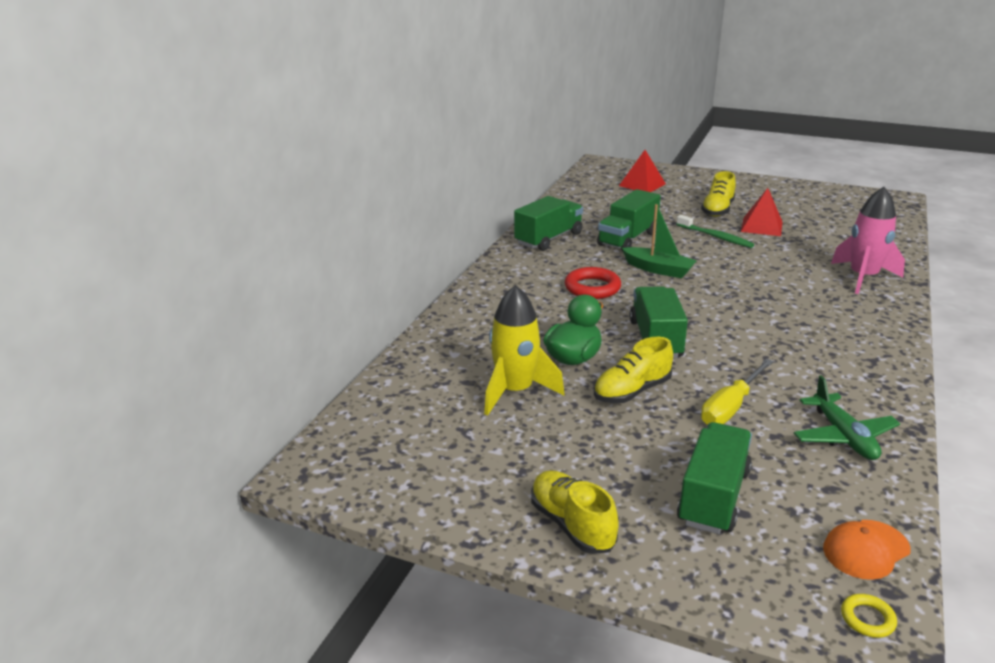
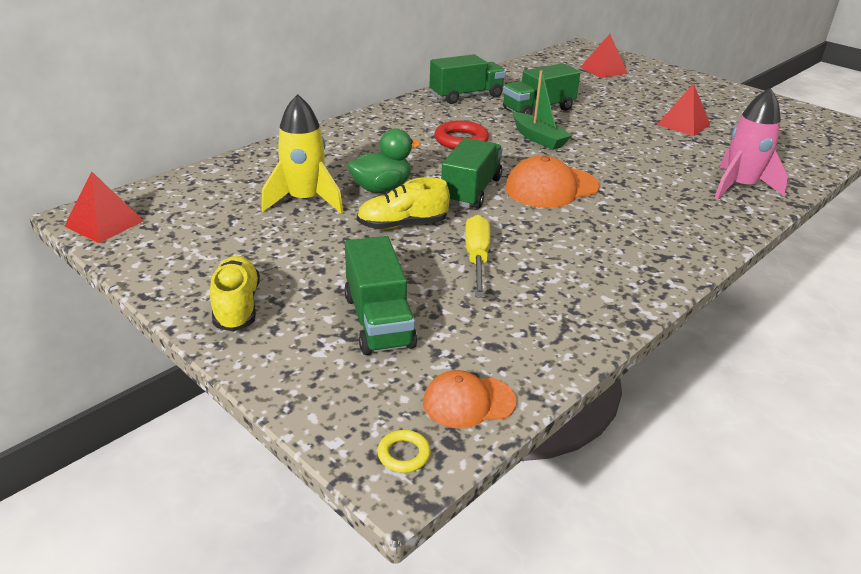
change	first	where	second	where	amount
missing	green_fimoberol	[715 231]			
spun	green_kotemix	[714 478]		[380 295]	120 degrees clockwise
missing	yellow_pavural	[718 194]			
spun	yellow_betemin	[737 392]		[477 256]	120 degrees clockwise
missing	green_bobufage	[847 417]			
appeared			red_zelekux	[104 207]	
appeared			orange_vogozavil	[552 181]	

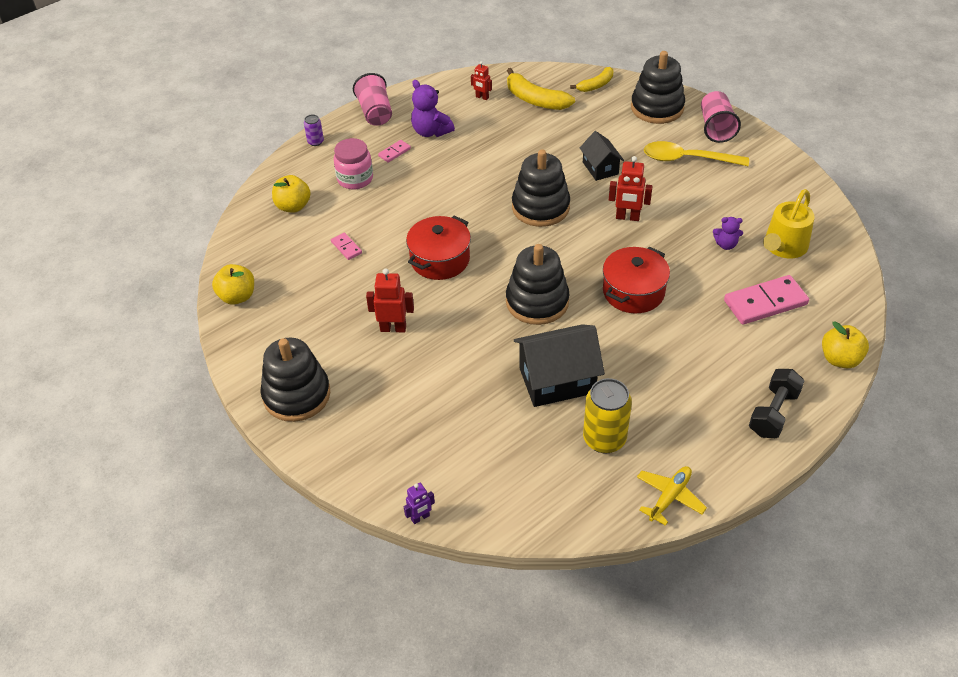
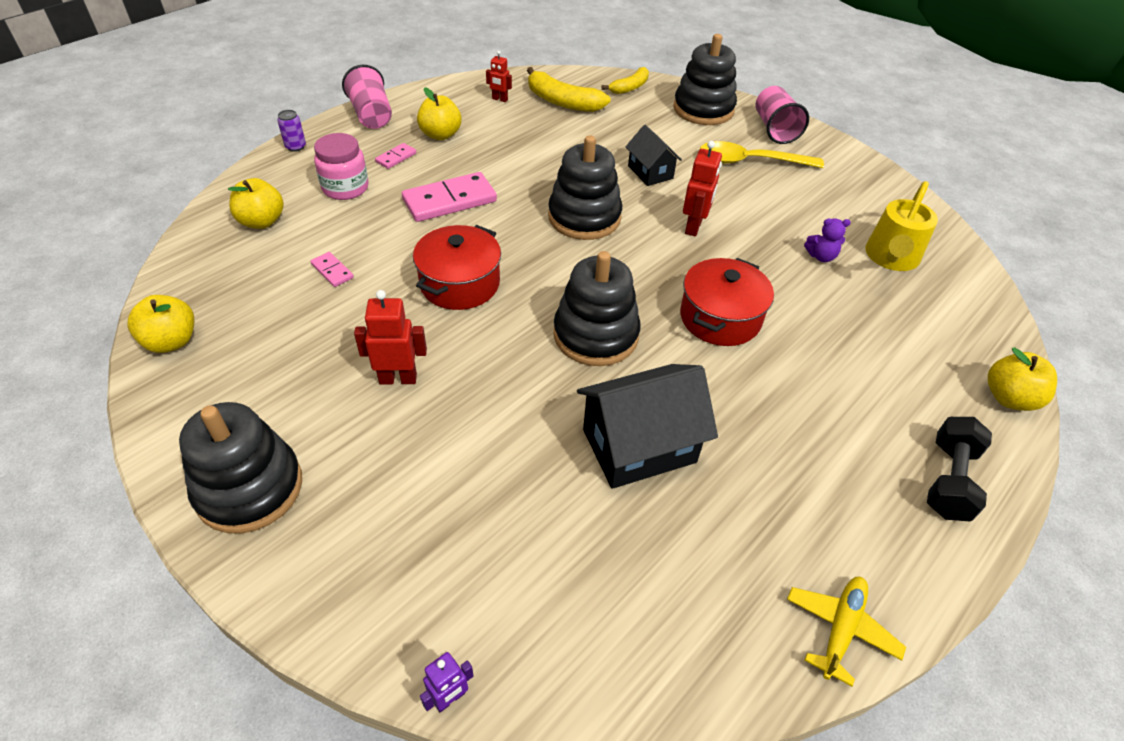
change	first	where	second	where	amount
exchanged	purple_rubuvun	[433 108]	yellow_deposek	[439 113]	
missing	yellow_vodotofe	[607 416]			
spun	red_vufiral	[631 188]		[702 188]	75 degrees counterclockwise
relocated	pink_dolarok	[766 300]		[449 197]	

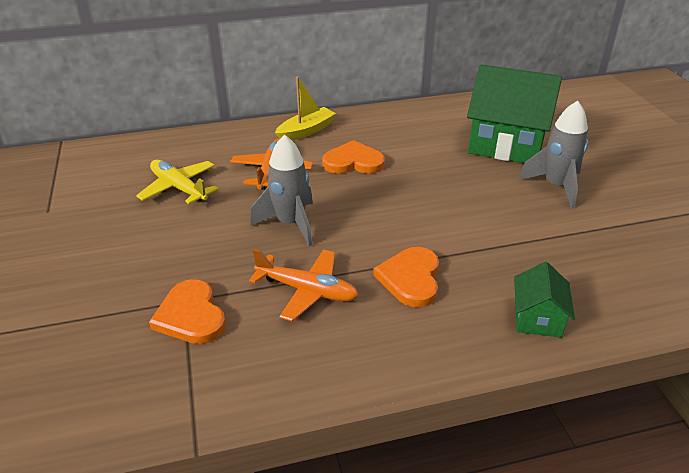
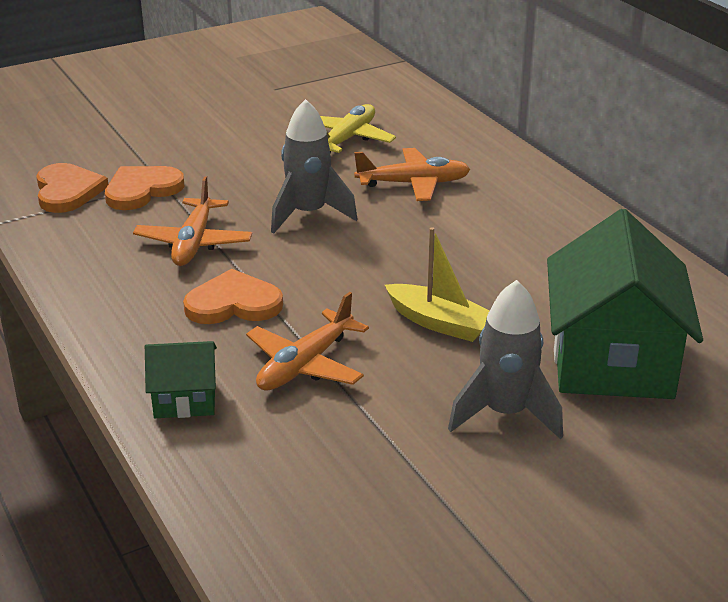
change	first	where	second	where	amount
relocated	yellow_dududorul	[305 108]		[437 284]	
relocated	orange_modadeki	[353 157]		[72 188]	
appeared			orange_bobufage	[307 341]	

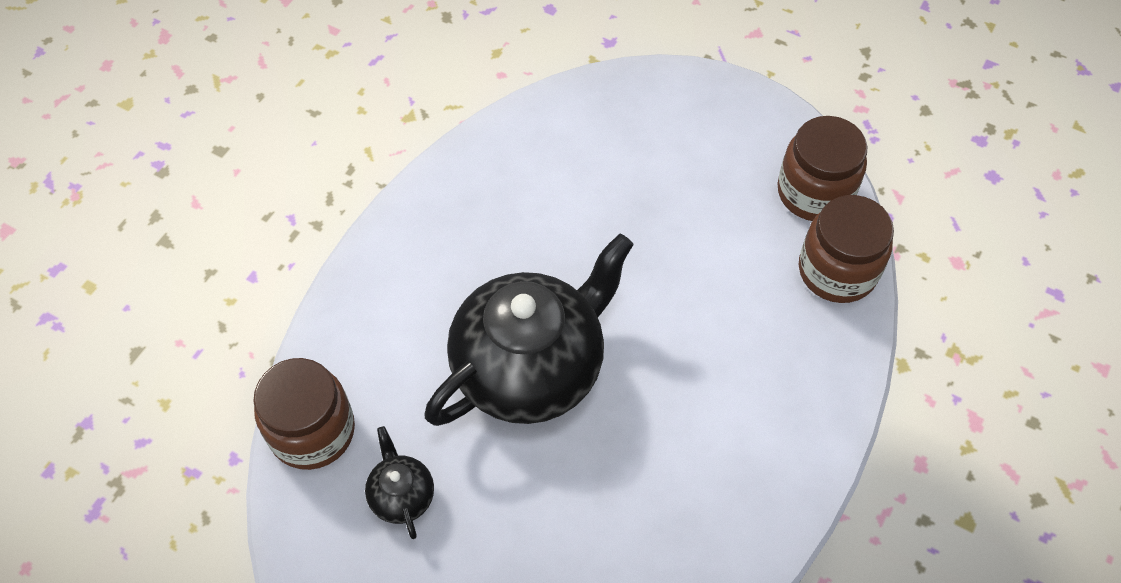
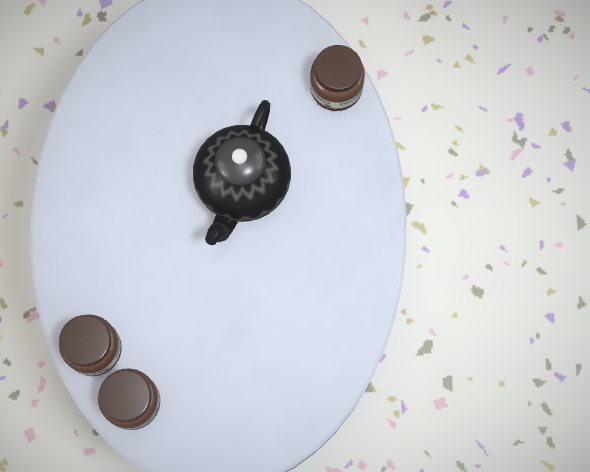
change	first	where	second	where	amount
missing	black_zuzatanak	[399 482]			

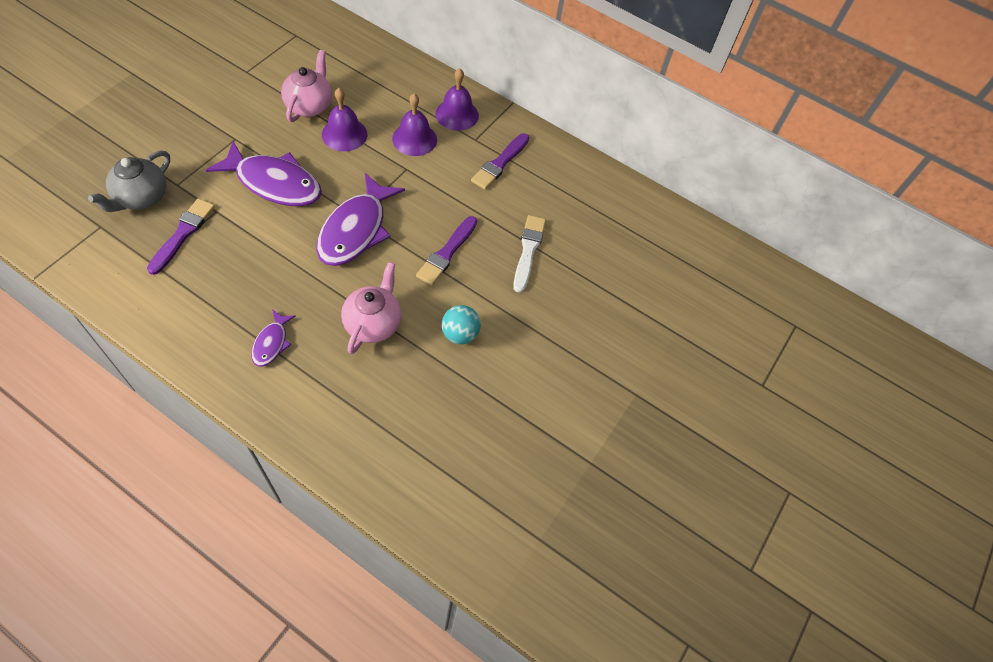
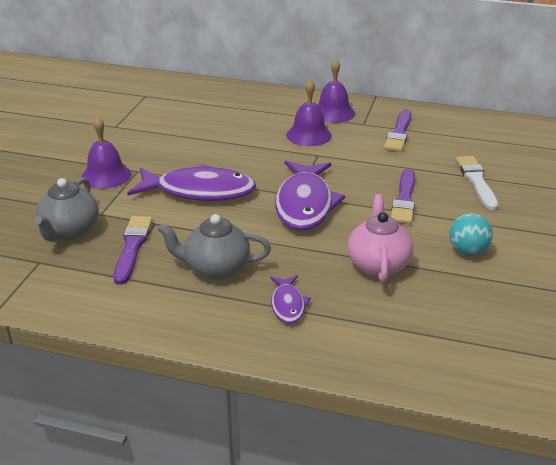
change	first	where	second	where	amount
missing	pink_zuzatanak	[306 86]			
relocated	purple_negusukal	[344 119]		[106 153]	
appeared			grey_zuzatanak	[214 247]	

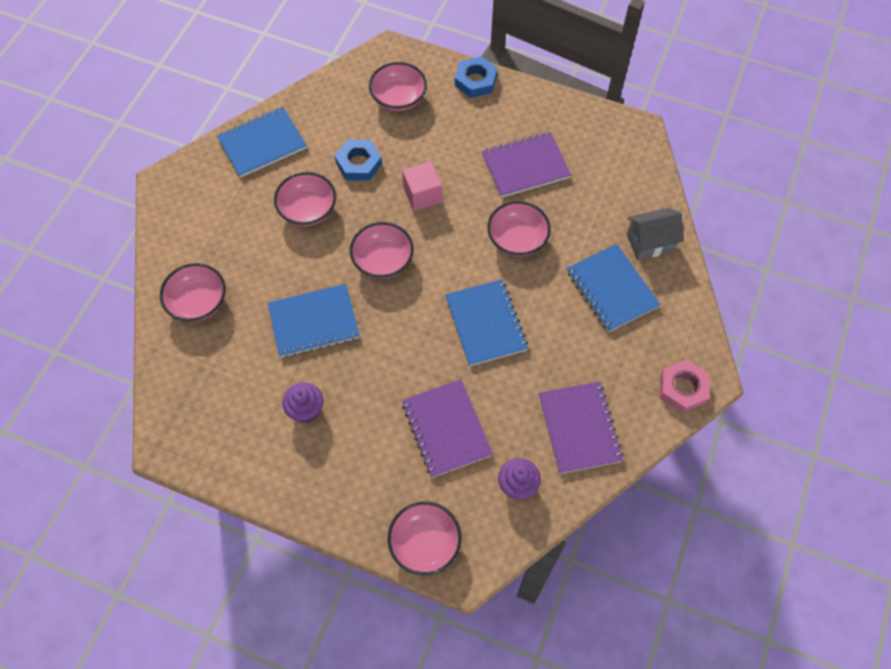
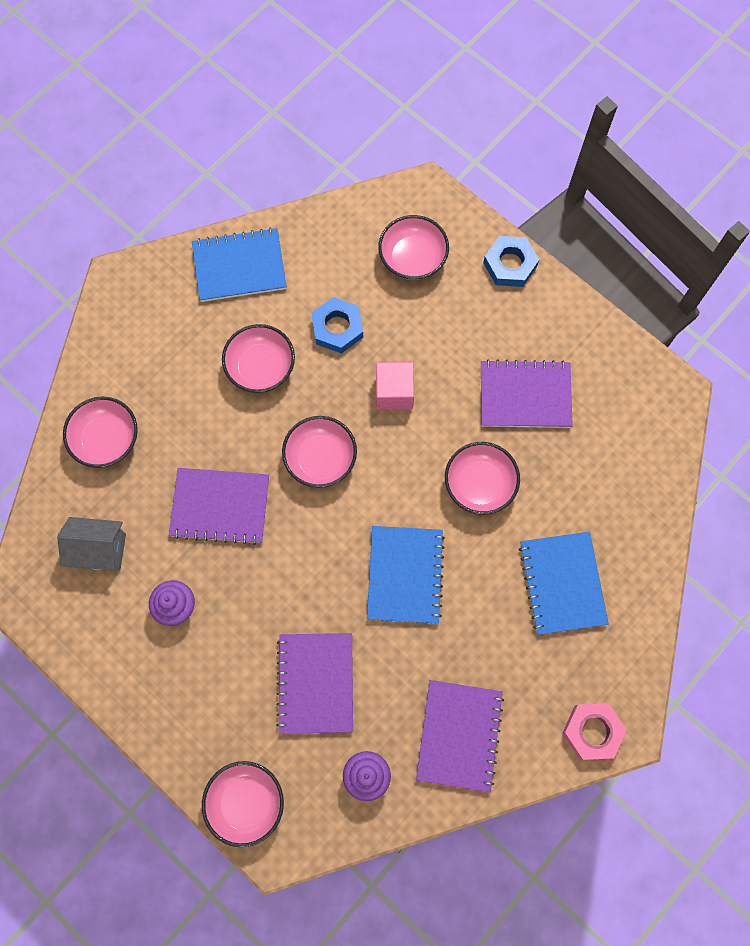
change	first	where	second	where	amount
colour	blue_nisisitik	[314 321]	purple_nisisitik	[219 506]	
relocated	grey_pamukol	[655 234]		[91 544]	

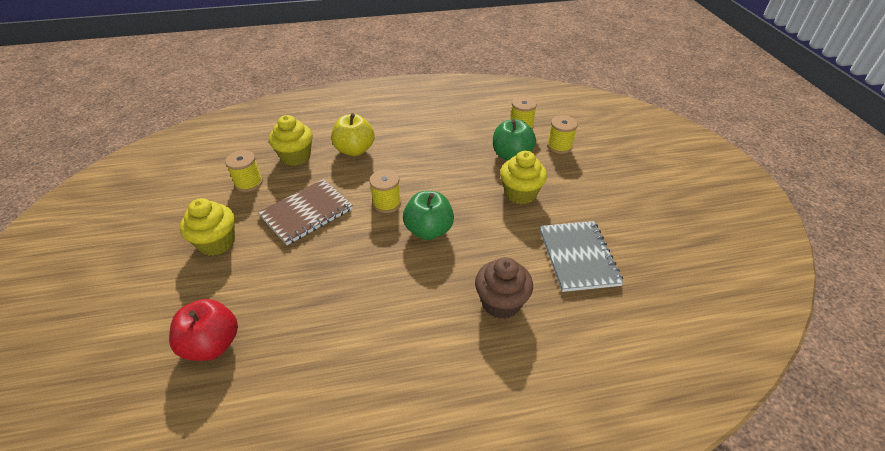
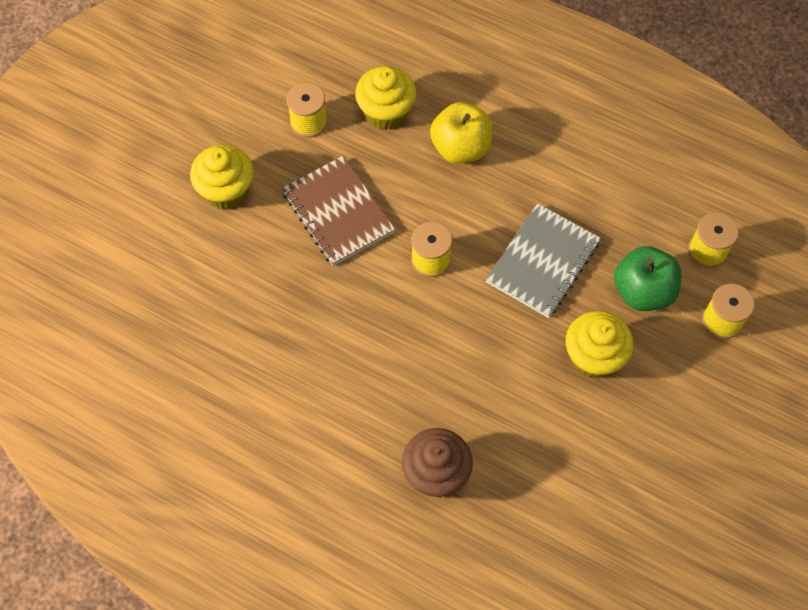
change	first	where	second	where	amount
missing	red_deposek	[203 330]			
spun	brown_nisisitik	[305 212]		[338 211]	60 degrees clockwise
missing	green_deposek	[428 215]			
relocated	grey_nisisitik	[582 256]		[543 260]	

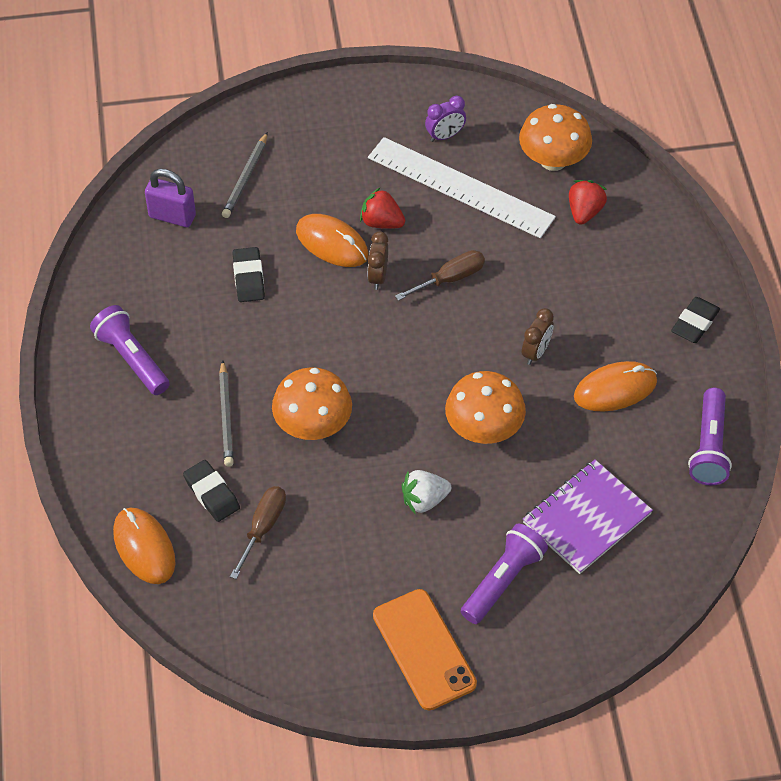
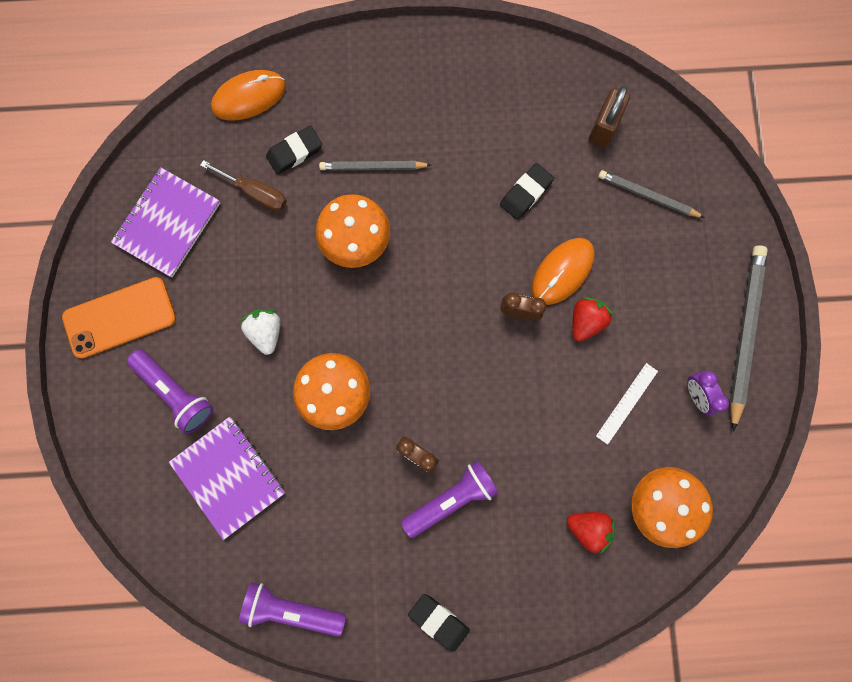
change	first	where	second	where	amount
relocated	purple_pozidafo	[130 350]		[450 499]	
colour	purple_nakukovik	[170 198]	brown_nakukovik	[609 116]	
spun	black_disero	[248 274]		[527 191]	45 degrees counterclockwise
size	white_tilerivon	[462 187]		[627 404]	x0.45
missing	brown_betemin	[440 275]			
missing	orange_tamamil	[615 386]			
appeared			purple_nisisitik	[165 222]	
appeared			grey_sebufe	[749 338]	

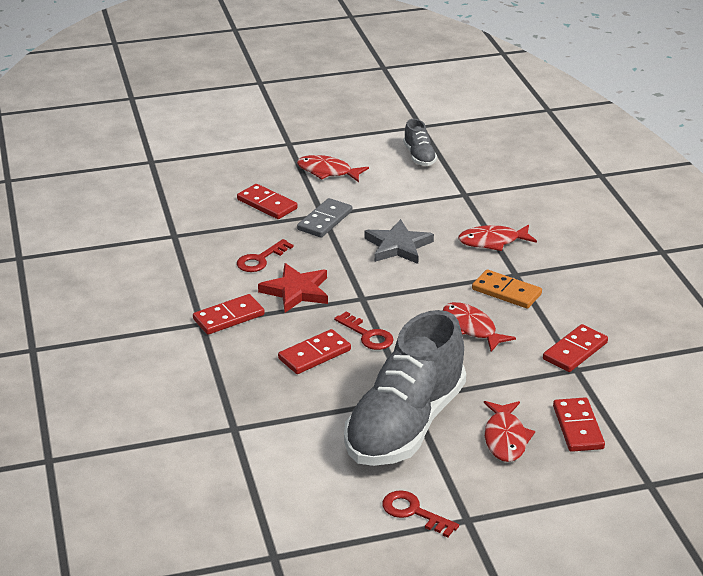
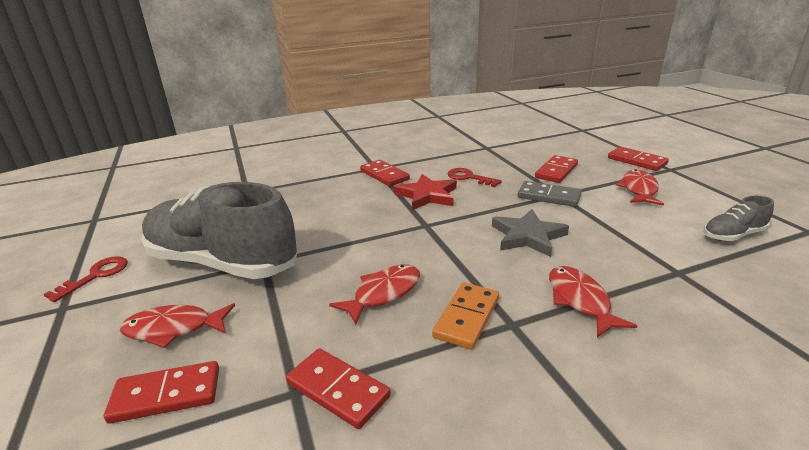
change	first	where	second	where	amount
relocated	red_dolarok	[314 351]		[638 159]	
missing	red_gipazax	[364 330]			

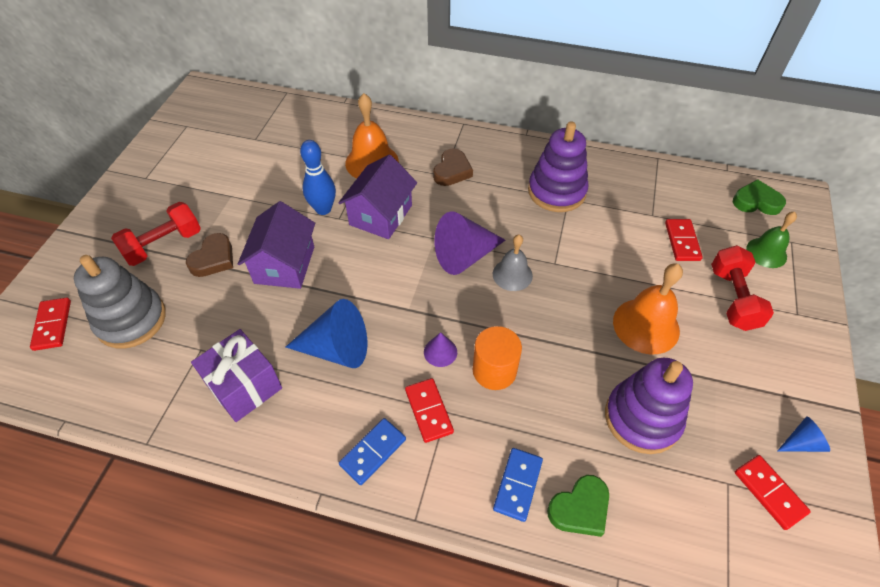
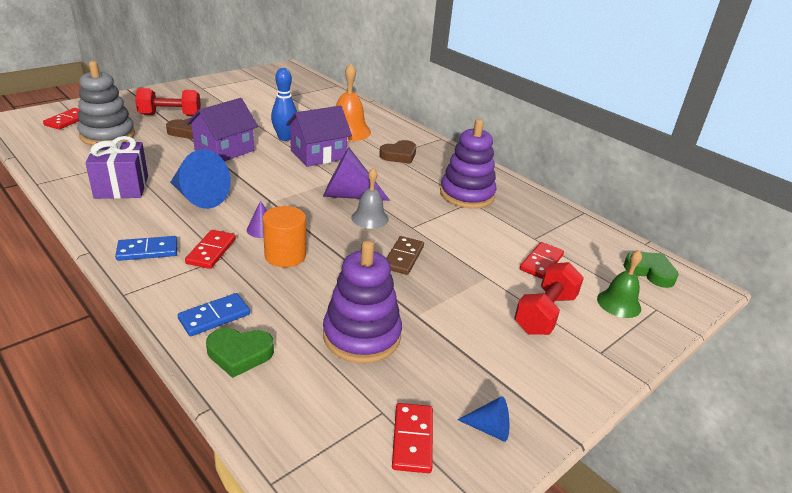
change	first	where	second	where	amount
missing	orange_negusukal	[648 308]			
appeared			brown_dolarok	[405 255]	

